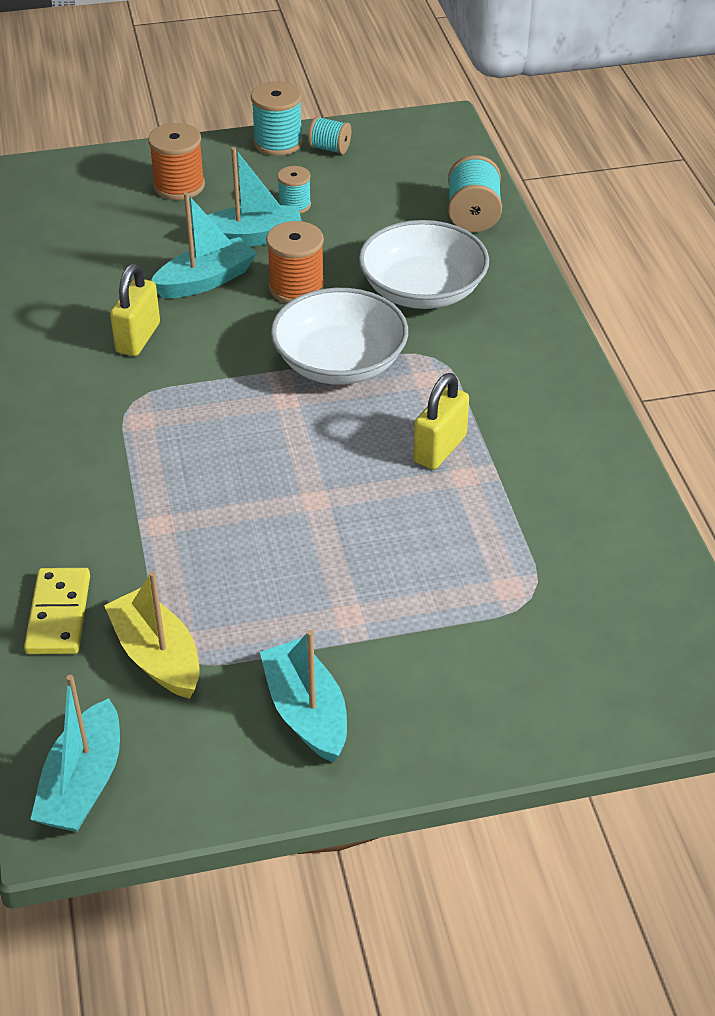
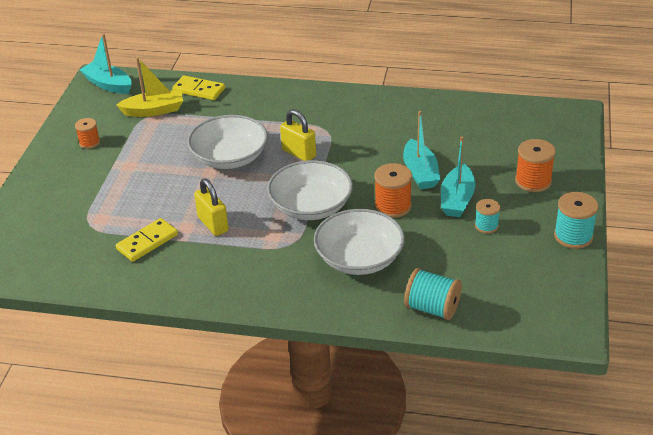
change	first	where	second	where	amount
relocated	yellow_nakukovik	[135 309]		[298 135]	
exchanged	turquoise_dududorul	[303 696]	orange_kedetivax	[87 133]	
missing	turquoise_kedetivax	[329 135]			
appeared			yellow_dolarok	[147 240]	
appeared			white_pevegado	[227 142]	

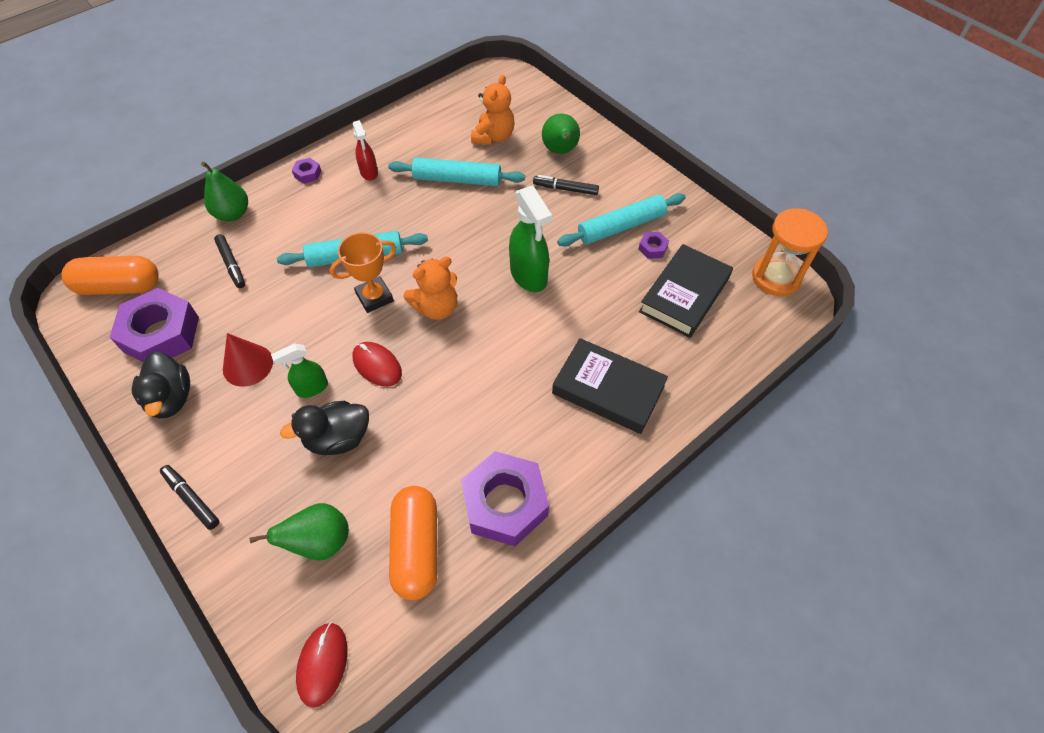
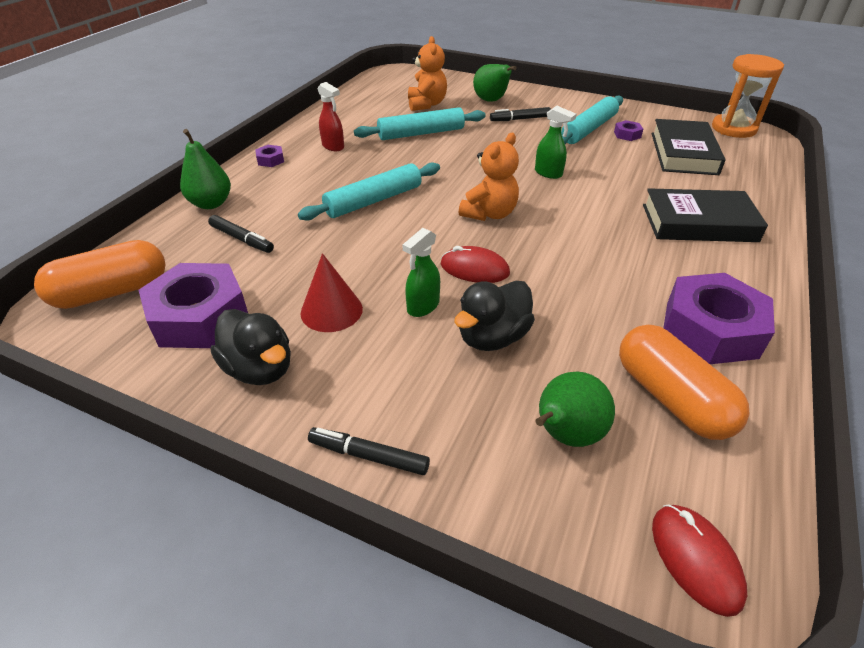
change	first	where	second	where	amount
missing	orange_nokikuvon	[363 272]			
size	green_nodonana	[530 239]		[556 142]	x0.59

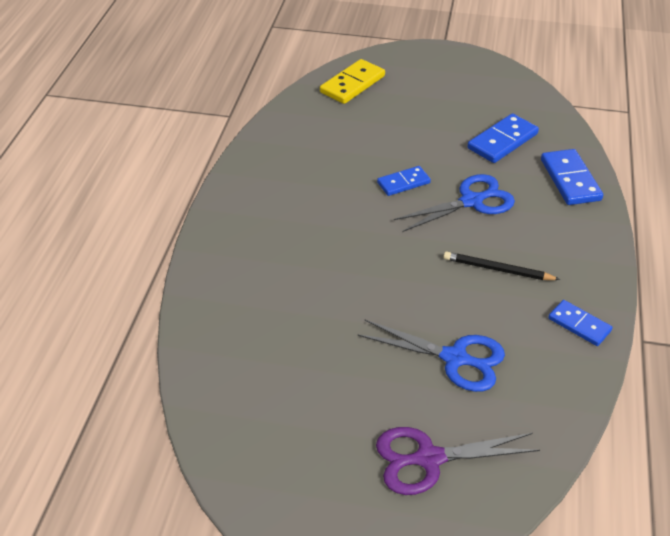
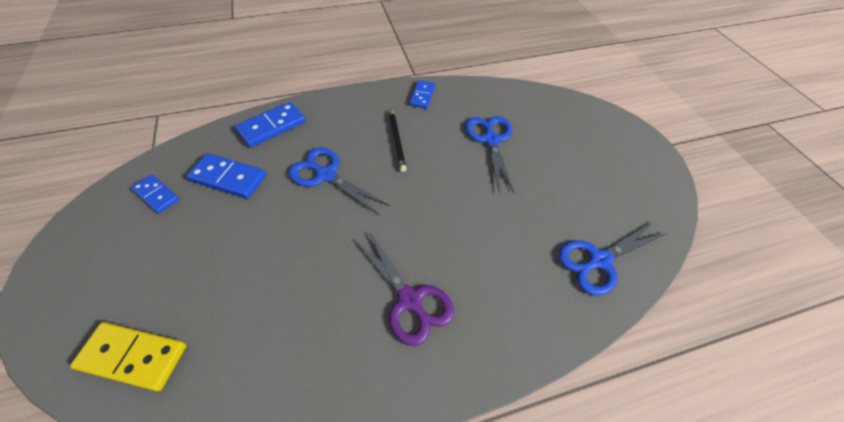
change	first	where	second	where	amount
relocated	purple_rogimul	[458 461]		[404 288]	
relocated	blue_dolarok	[404 181]		[155 193]	
appeared			blue_rogimul	[613 258]	

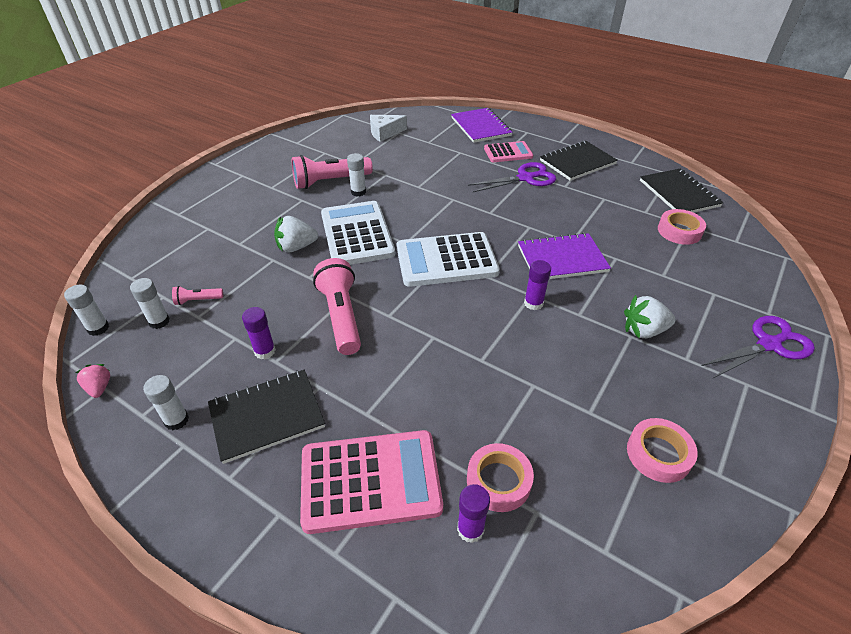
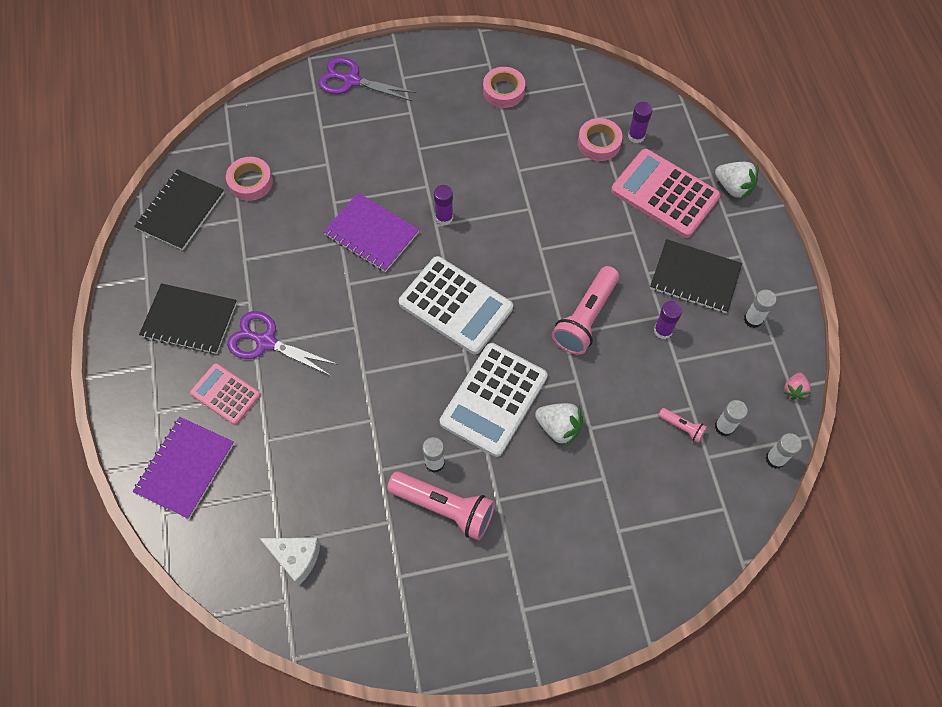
change	first	where	second	where	amount
relocated	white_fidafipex	[649 316]		[737 181]	

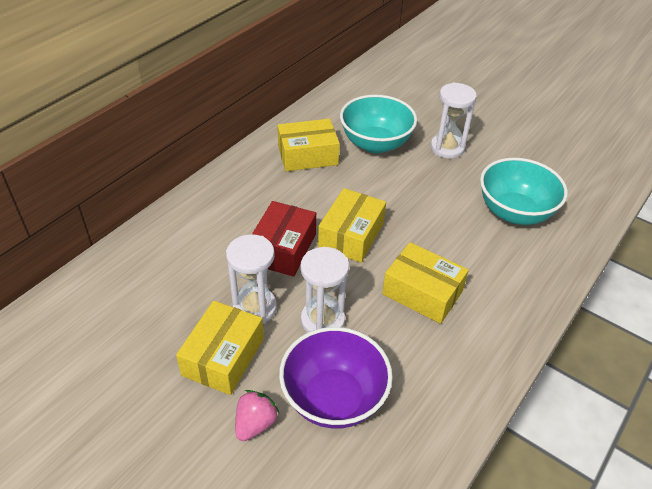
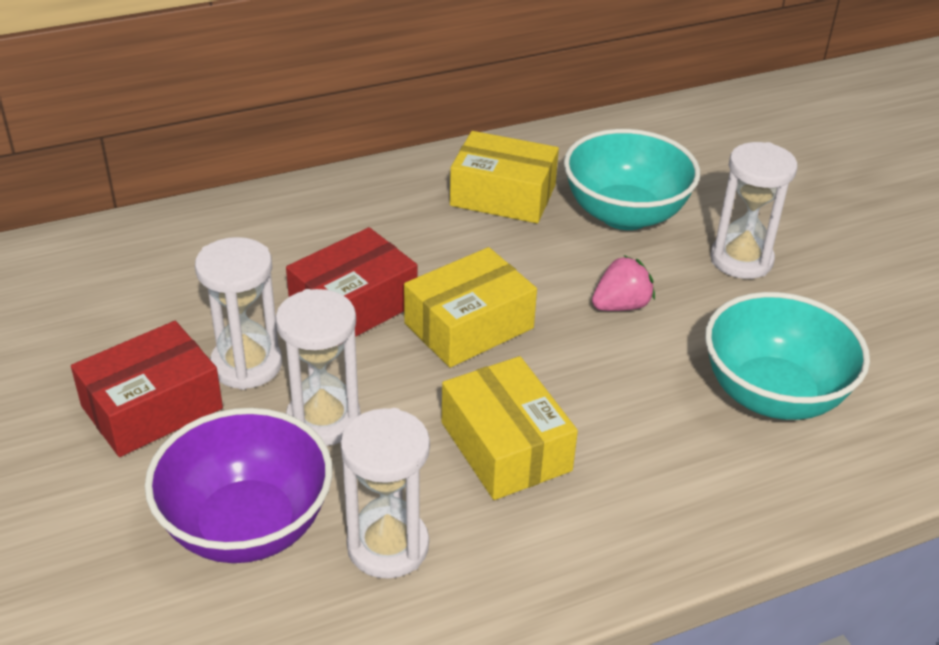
change	first	where	second	where	amount
colour	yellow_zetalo	[220 348]	red_zetalo	[147 389]	
relocated	pink_fidafipex	[257 415]		[623 283]	
appeared			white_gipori	[385 493]	

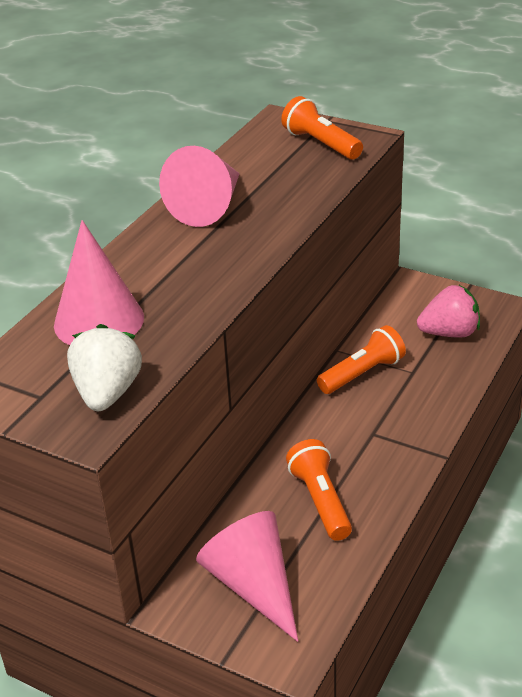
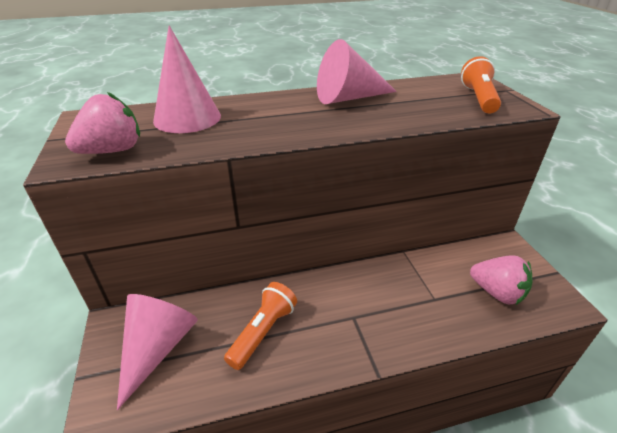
change	first	where	second	where	amount
colour	white_fidafipex	[104 367]	pink_fidafipex	[102 123]	
missing	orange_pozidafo	[361 359]			

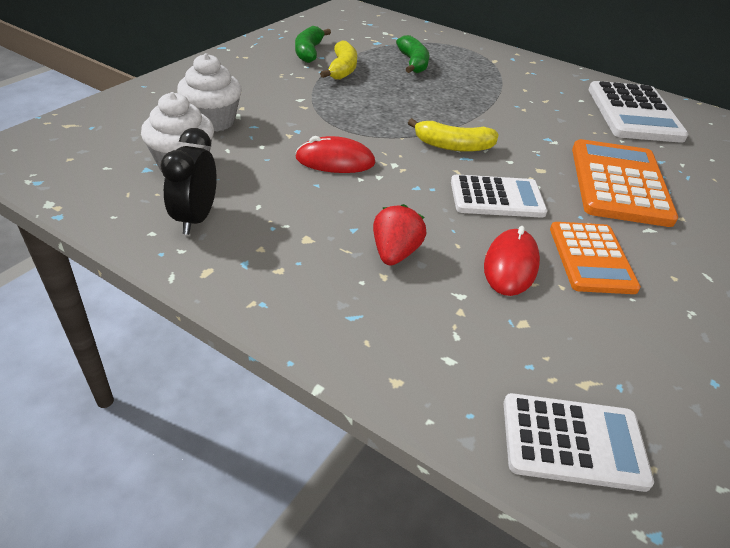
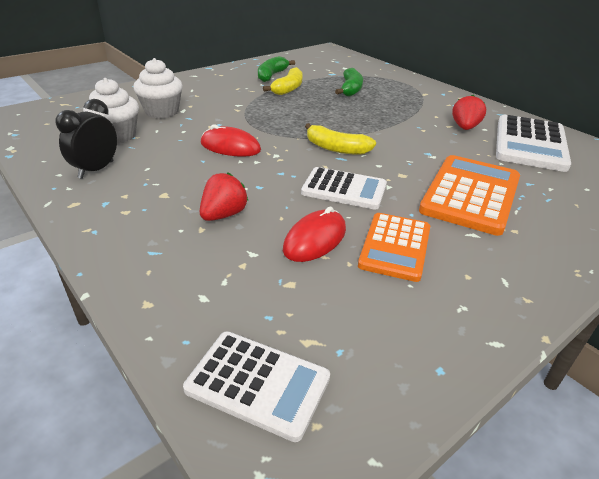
change	first	where	second	where	amount
appeared			red_fidafipex	[469 112]	

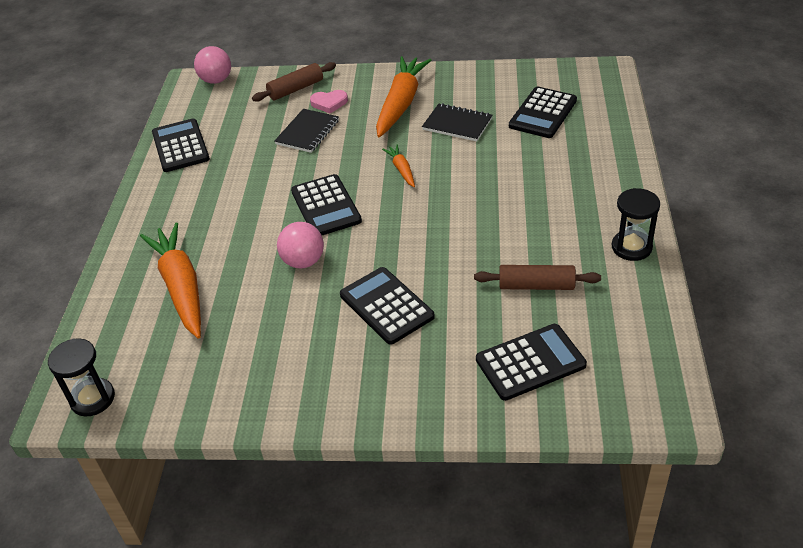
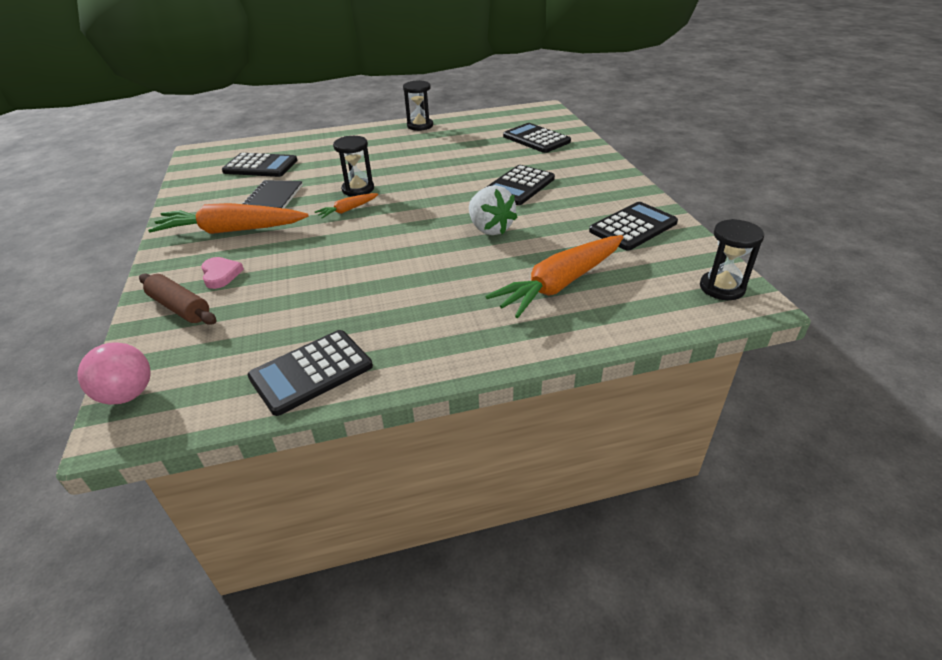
change	first	where	second	where	amount
missing	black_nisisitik	[306 131]			
exchanged	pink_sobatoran	[300 245]	white_fidafipex	[493 210]	
relocated	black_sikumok	[326 204]		[633 226]	
missing	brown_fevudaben	[537 277]			
appeared			black_gipori	[353 166]	

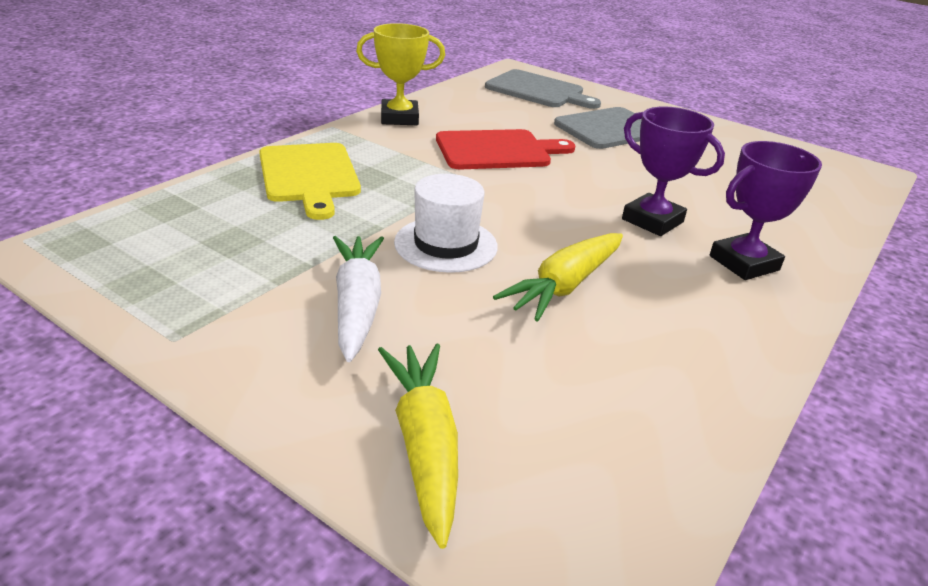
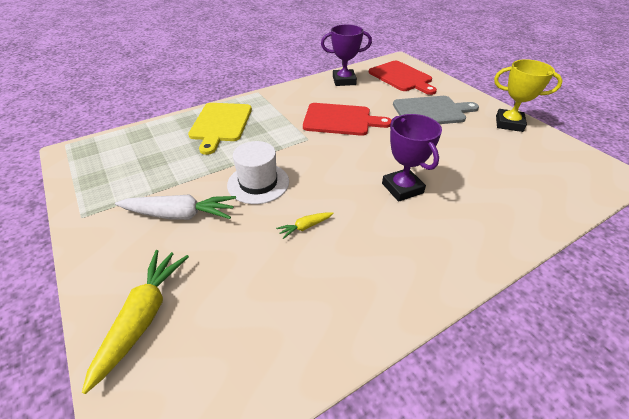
change	first	where	second	where	amount
spun	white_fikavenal	[358 299]		[175 207]	75 degrees clockwise
relocated	yellow_nokikuvon	[400 74]		[528 95]	
colour	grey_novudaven	[543 89]	red_novudaven	[403 78]	
size	yellow_fikavenal	[558 277]		[305 225]	x0.49
relocated	purple_nokikuvon	[766 210]		[346 55]	

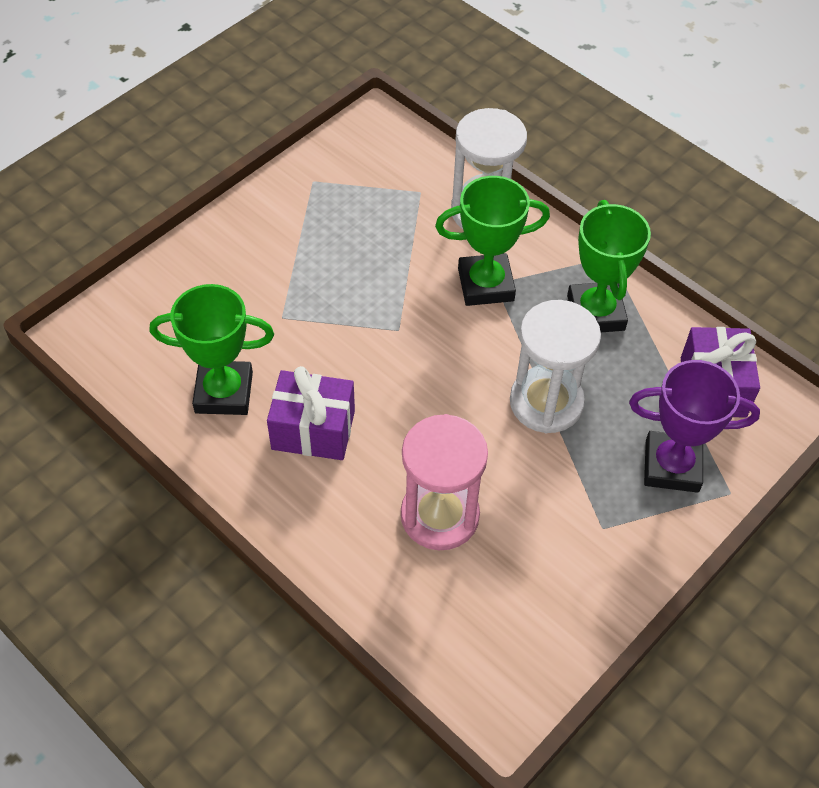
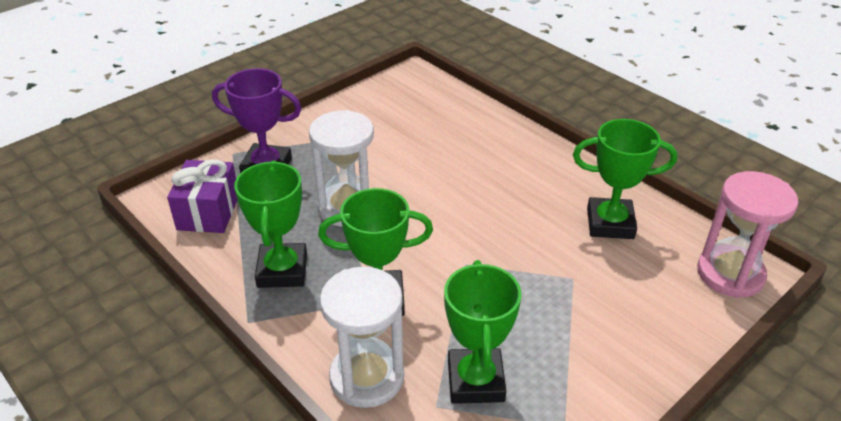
change	first	where	second	where	amount
missing	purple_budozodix	[311 413]			
relocated	pink_gipori	[444 482]		[747 234]	
appeared			green_nokikuvon	[482 332]	

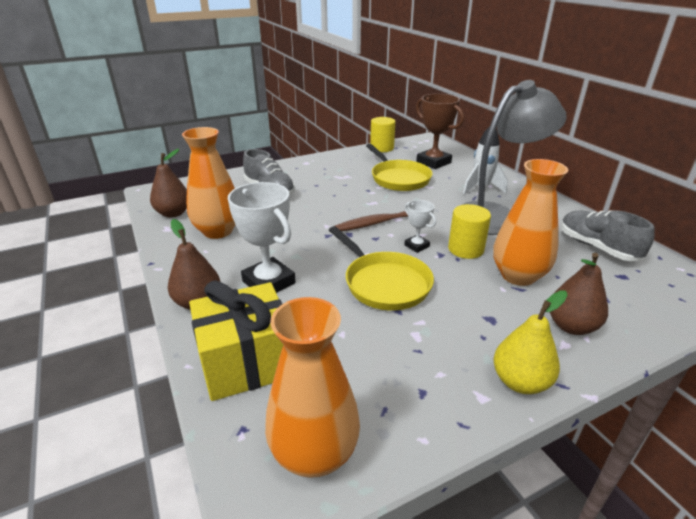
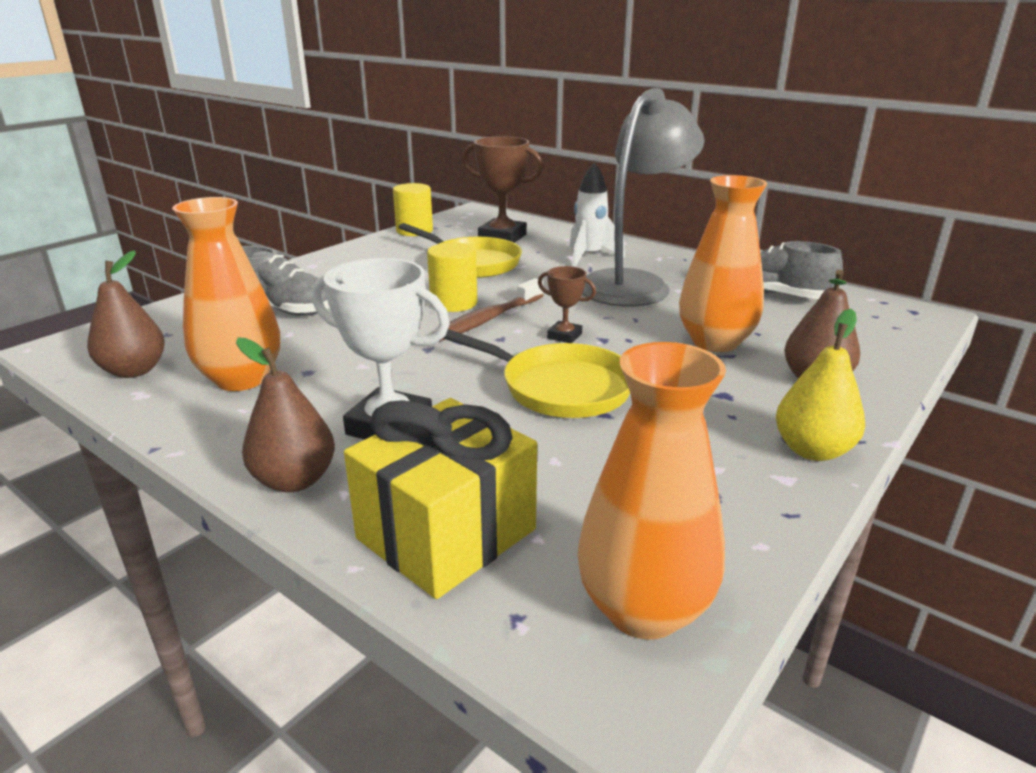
change	first	where	second	where	amount
colour	white_nokikuvon	[420 226]	brown_nokikuvon	[567 304]	
relocated	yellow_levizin	[469 231]		[452 277]	

